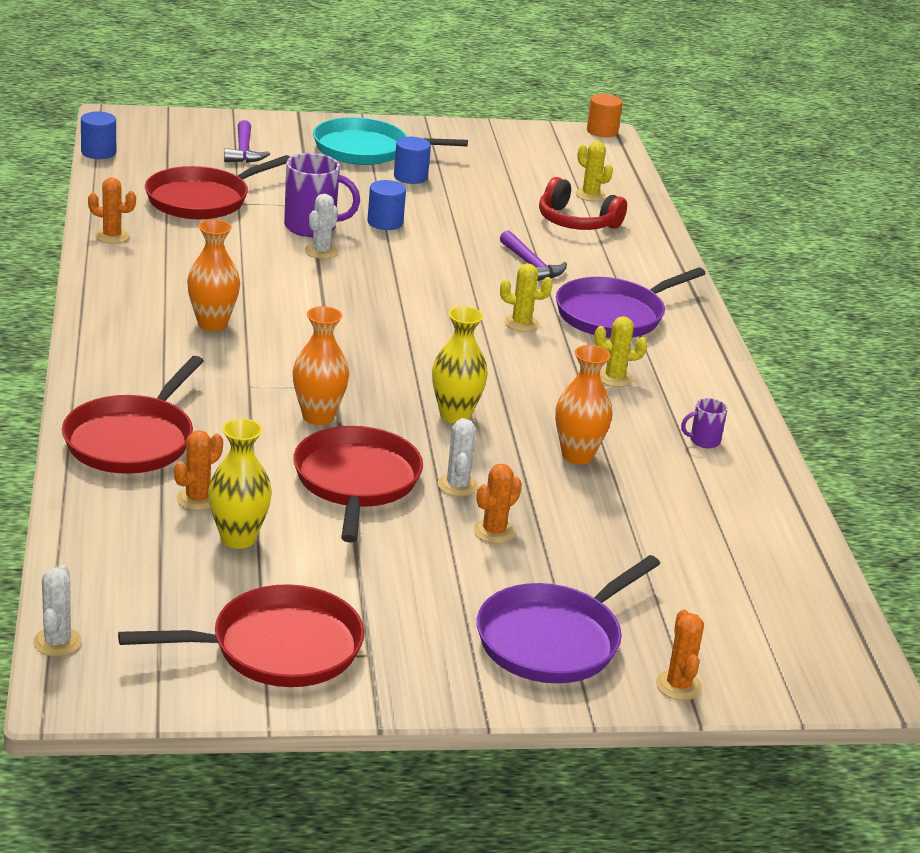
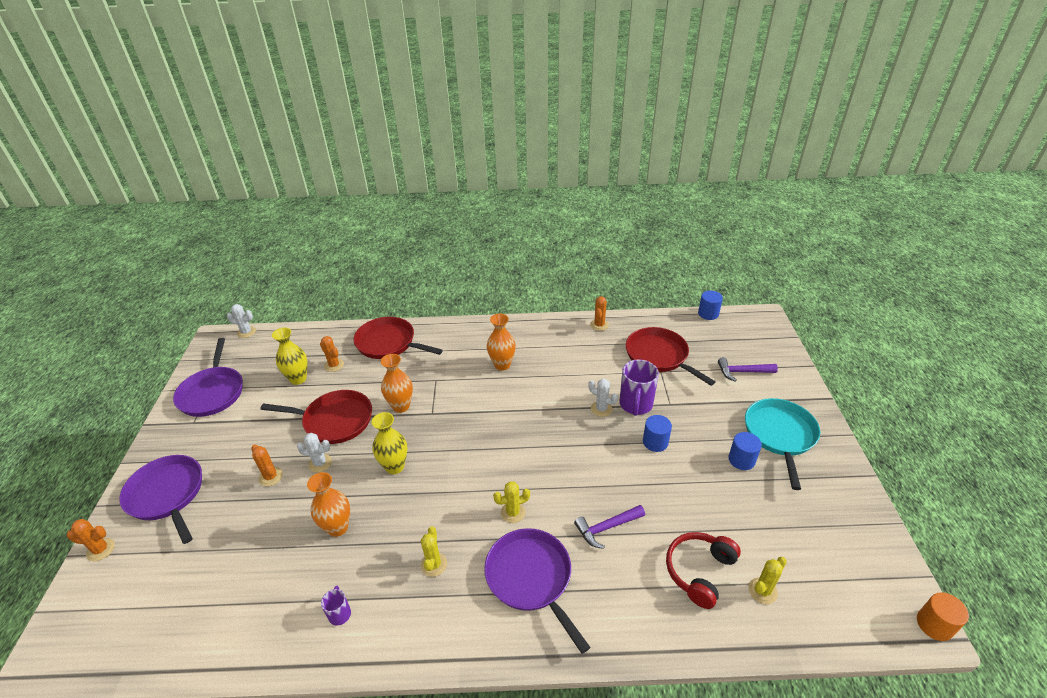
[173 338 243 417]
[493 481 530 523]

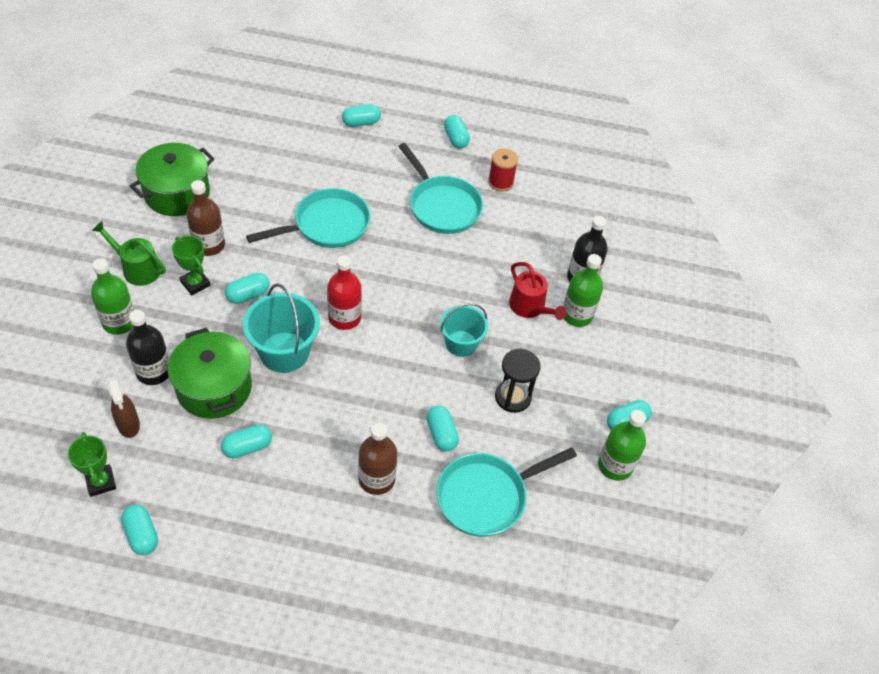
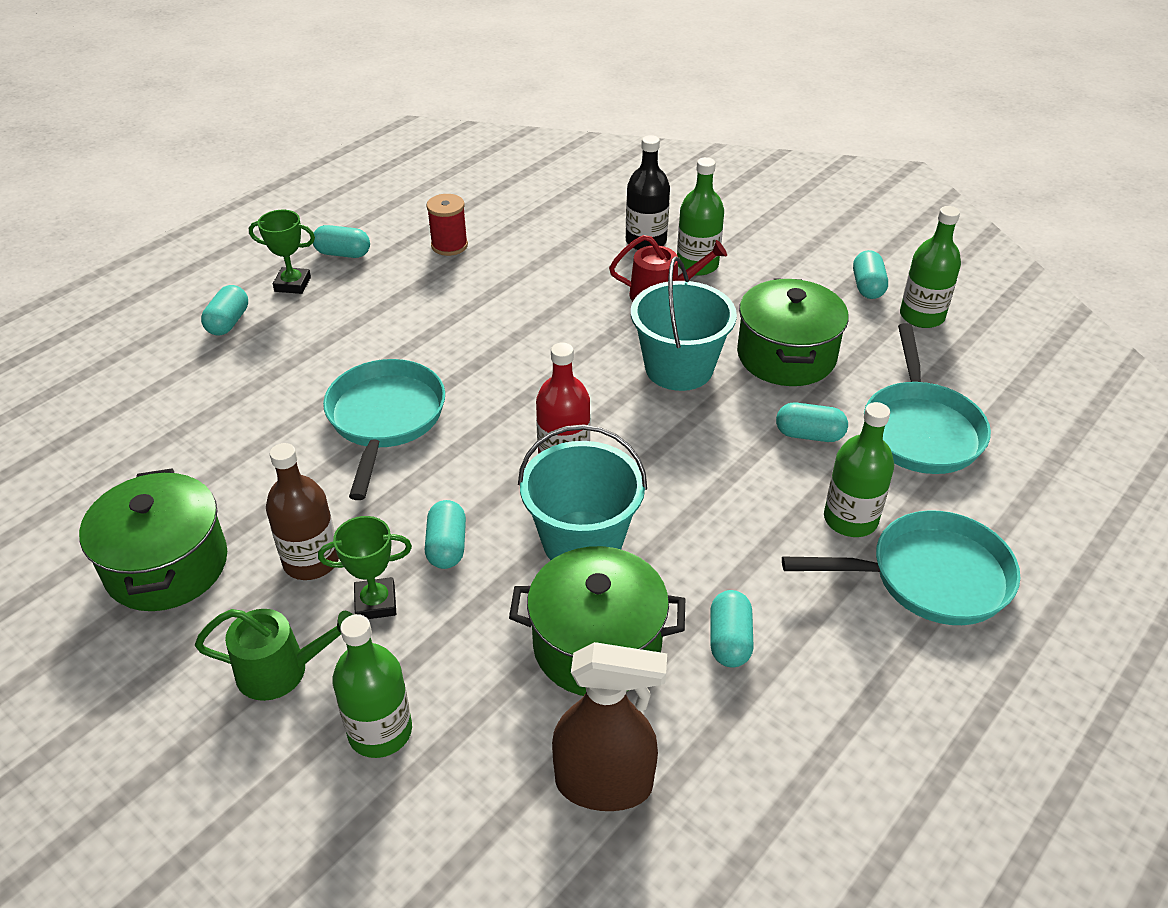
[195 609 353 701]
[249 210 315 294]
[552 642 667 811]
[631 256 737 391]
[737 278 849 386]
[782 510 1020 625]
[824 402 894 537]
[121 504 158 555] (first image)
[126 310 169 385] (first image)

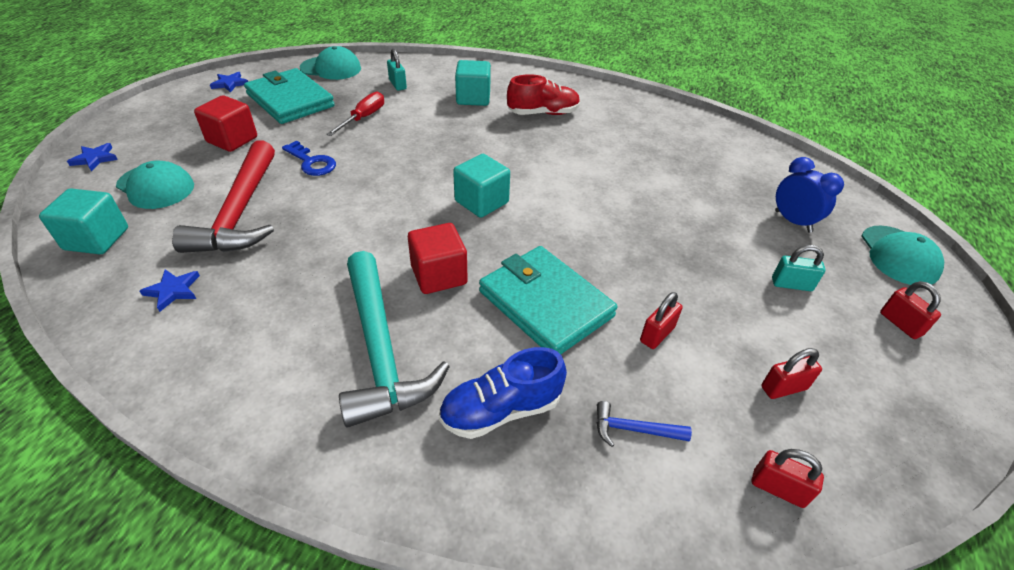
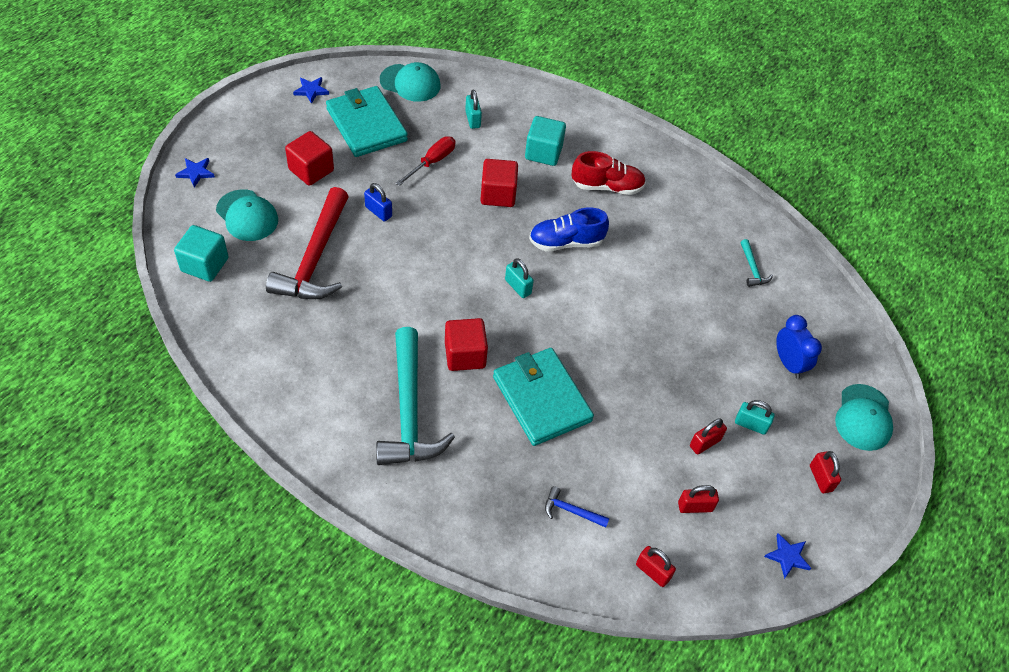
[364 183 392 222]
[480 159 518 207]
[505 258 534 298]
[529 207 609 251]
[690 418 727 455]
[741 239 773 287]
[764 533 811 579]

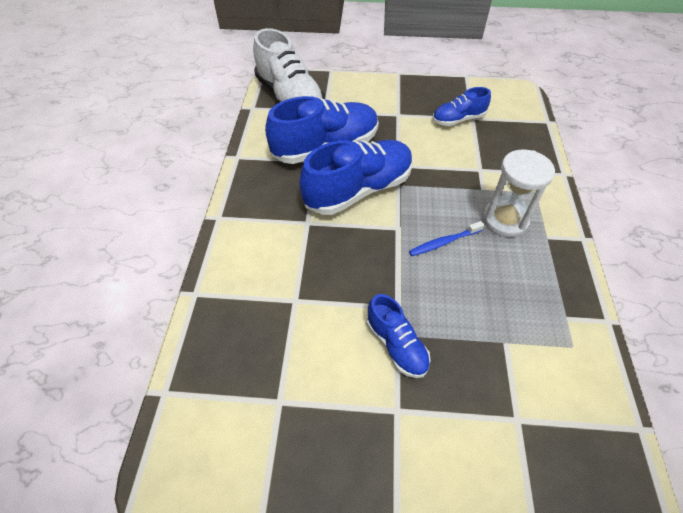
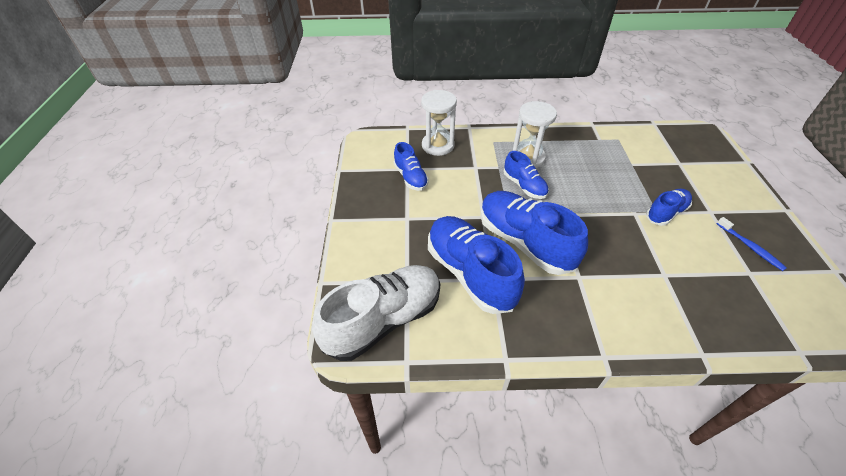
[421 90 457 156]
[503 151 549 199]
[717 217 787 271]

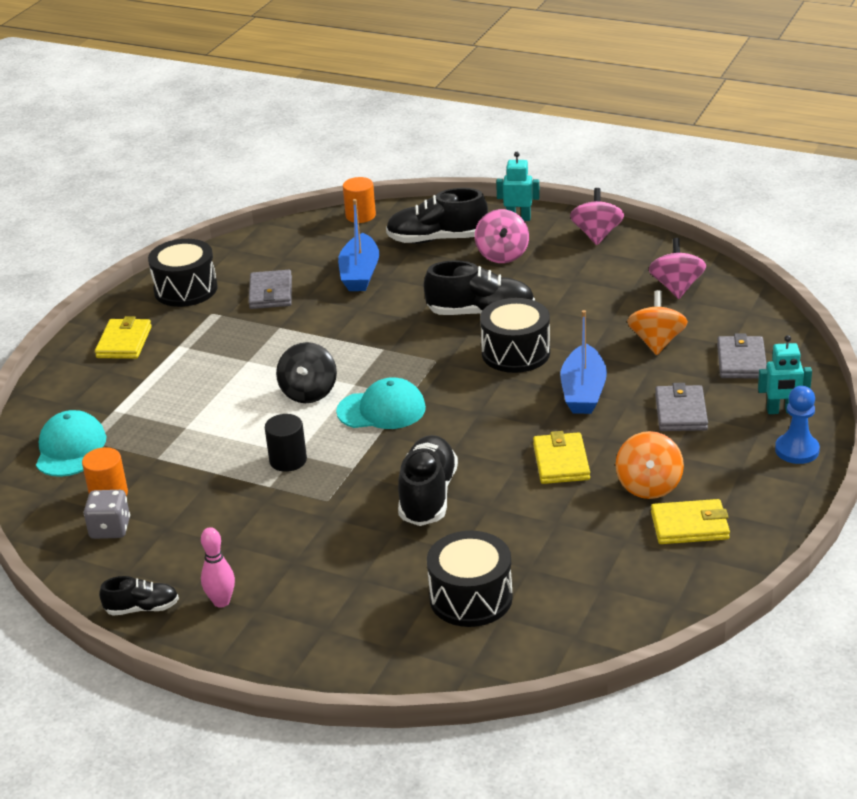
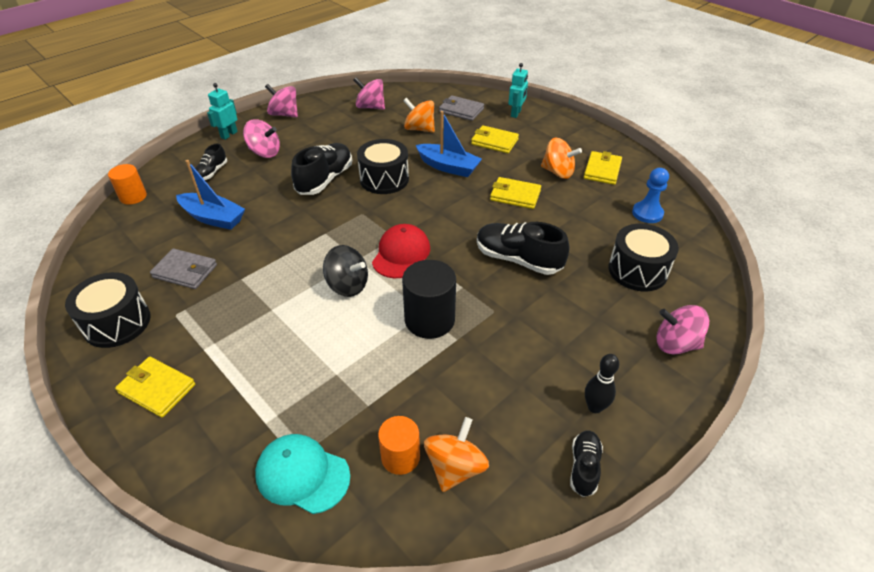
[195 144 227 180]
[372 224 430 278]
[402 260 456 339]
[424 417 489 492]
[471 125 519 153]
[585 354 619 413]
[632 168 669 223]
[656 305 709 355]

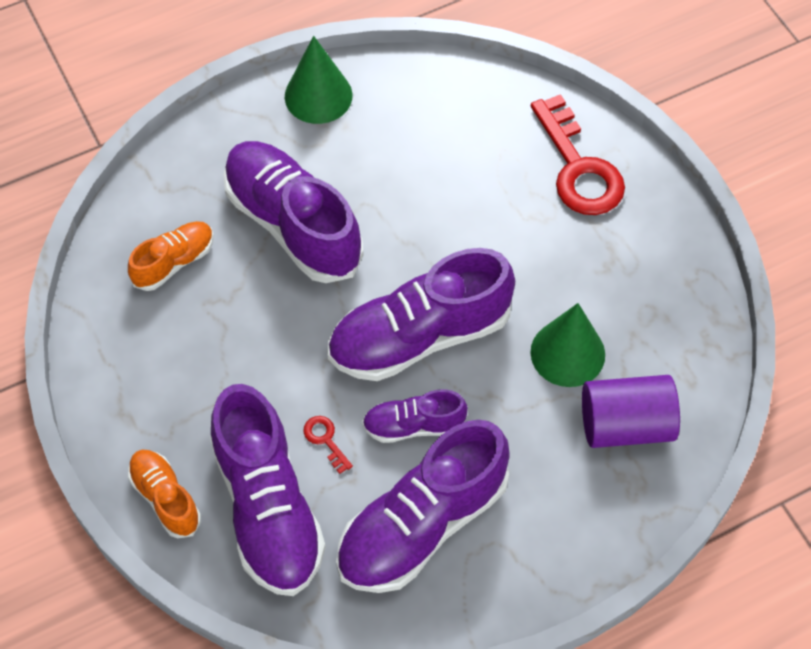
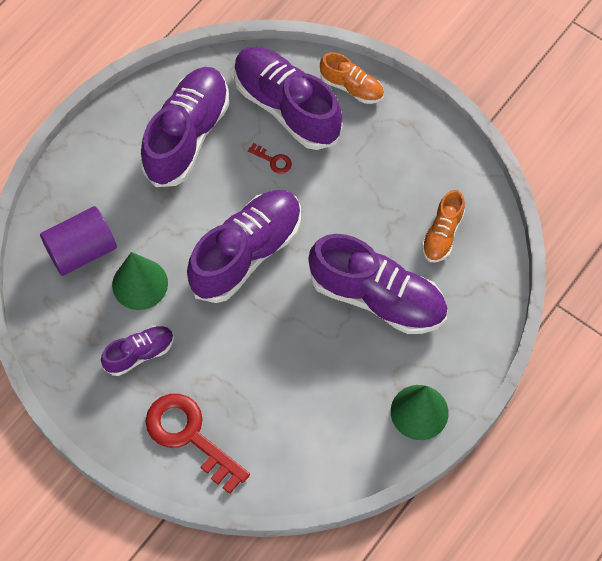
[101 326 174 376]

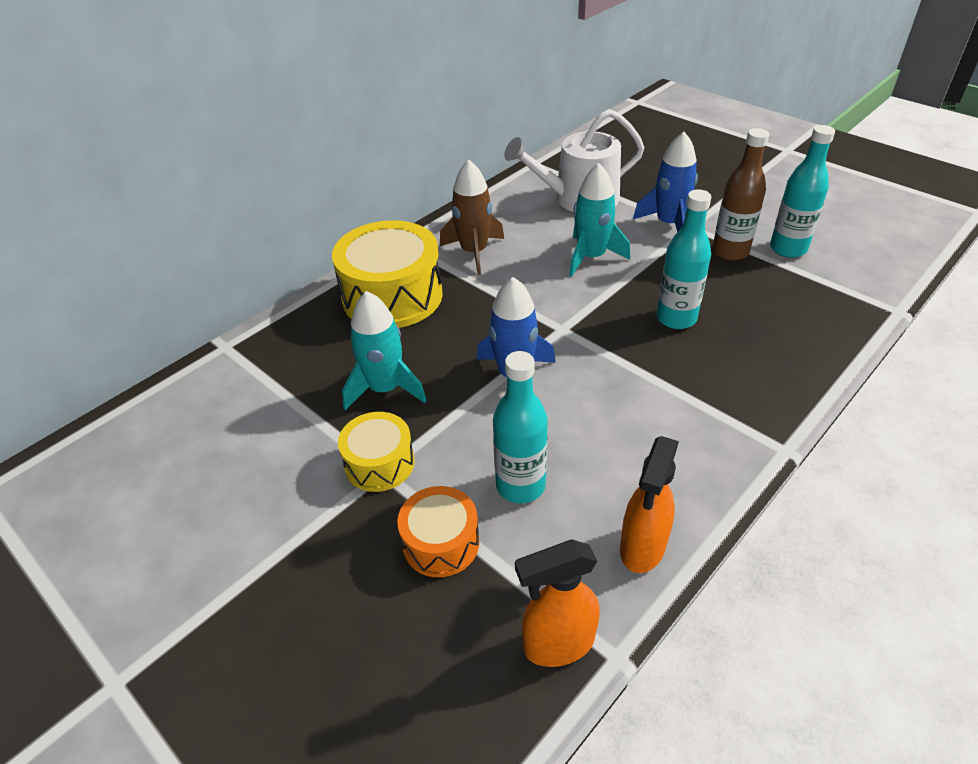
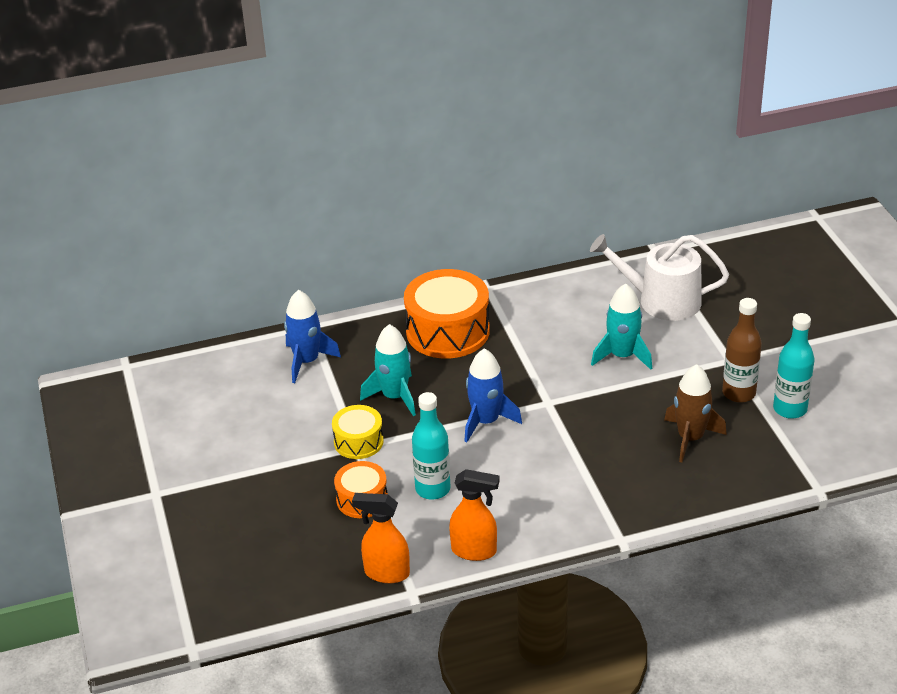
[284 290 341 383]
[404 269 490 358]
[449 469 500 561]
[664 364 727 463]
[656 190 711 329] (first image)

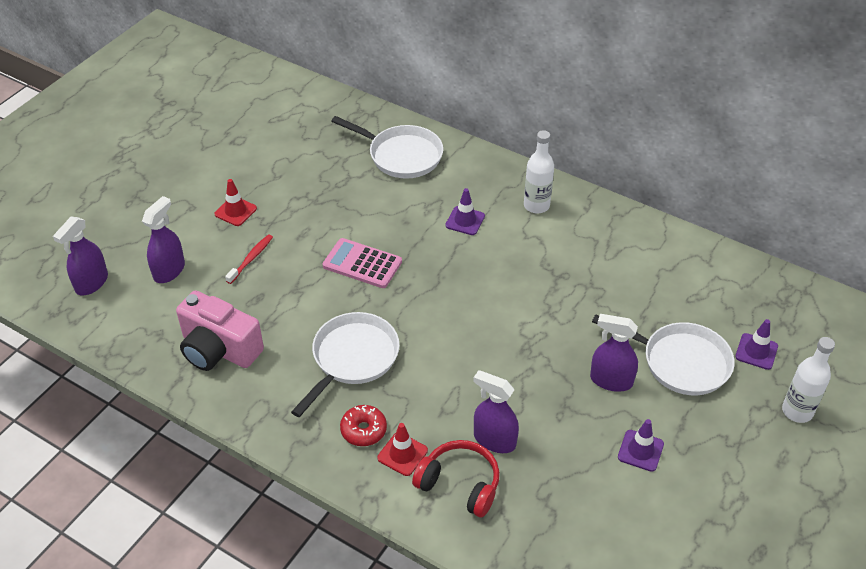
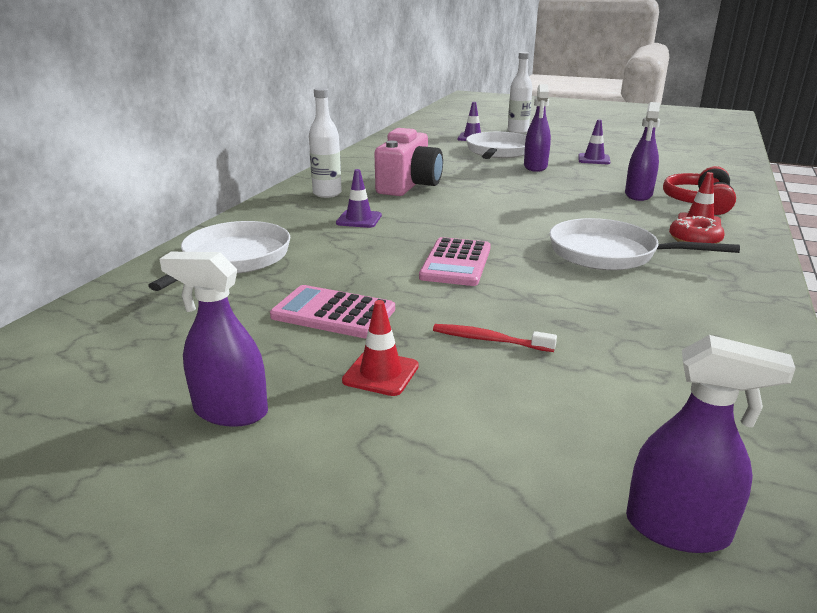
[159 252 268 427]
[270 285 395 339]
[375 128 443 196]

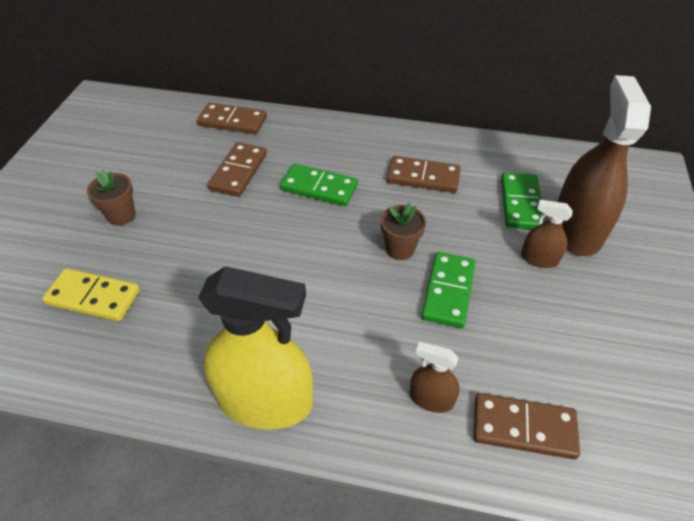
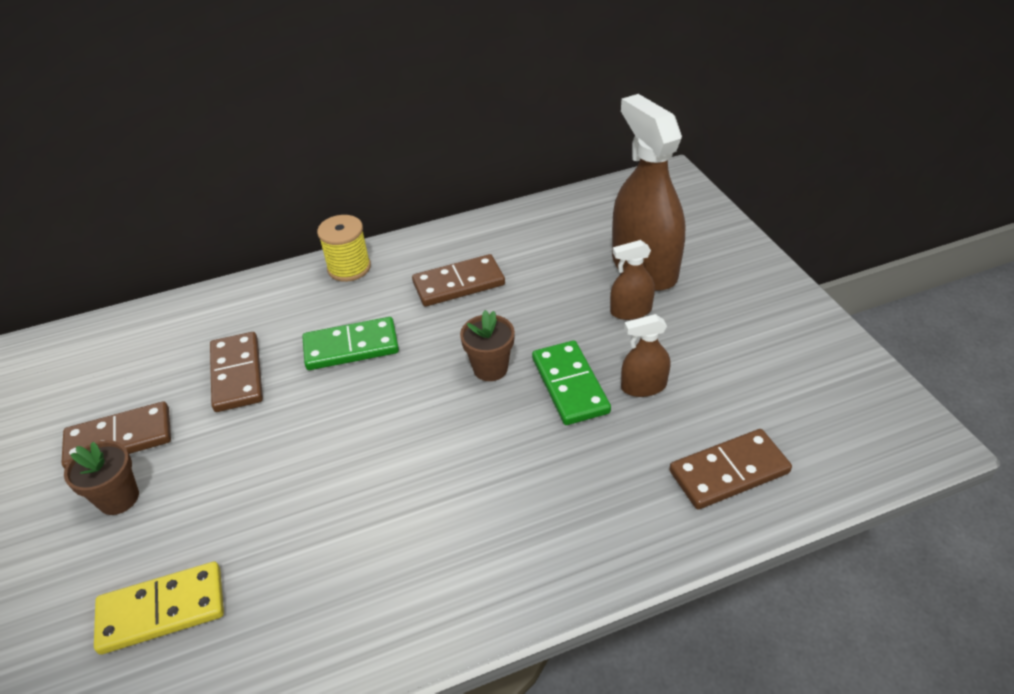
[61 401 171 469]
[317 215 371 282]
[621 314 670 397]
[198 266 313 430] (first image)
[501 172 545 229] (first image)

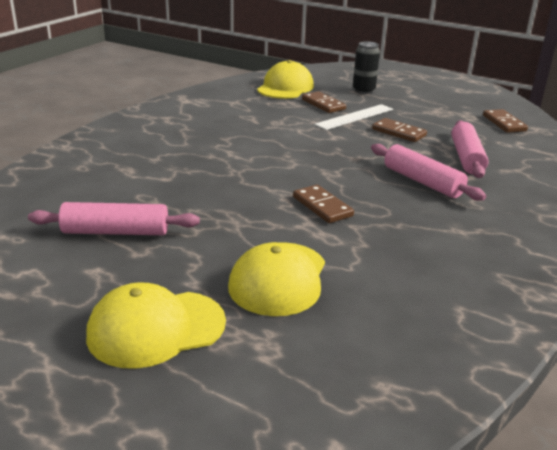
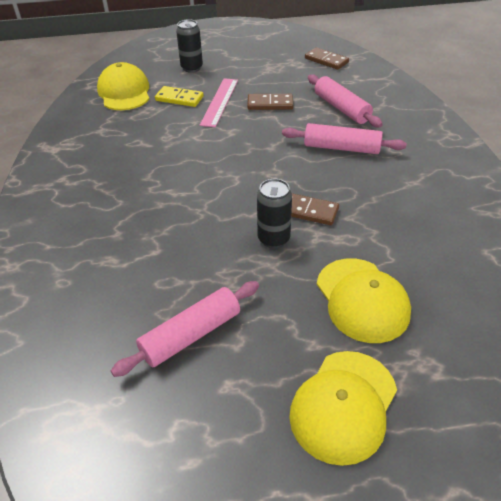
[155 86 204 107]
[200 78 238 127]
[257 179 292 248]

